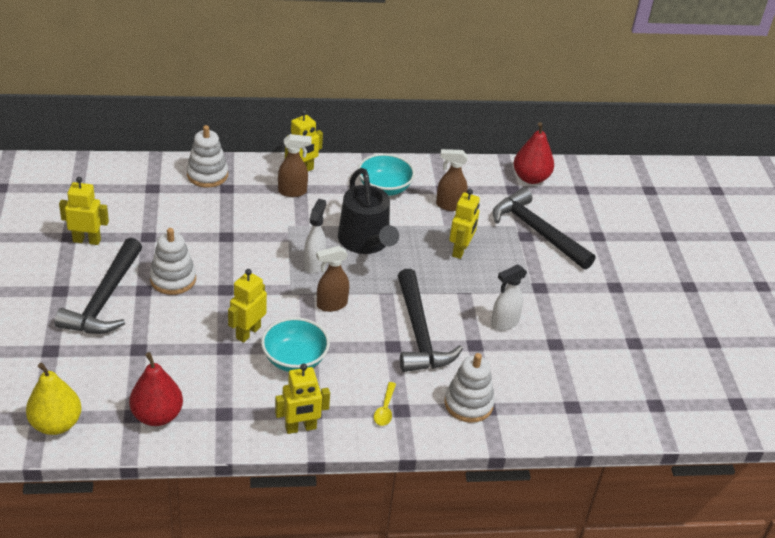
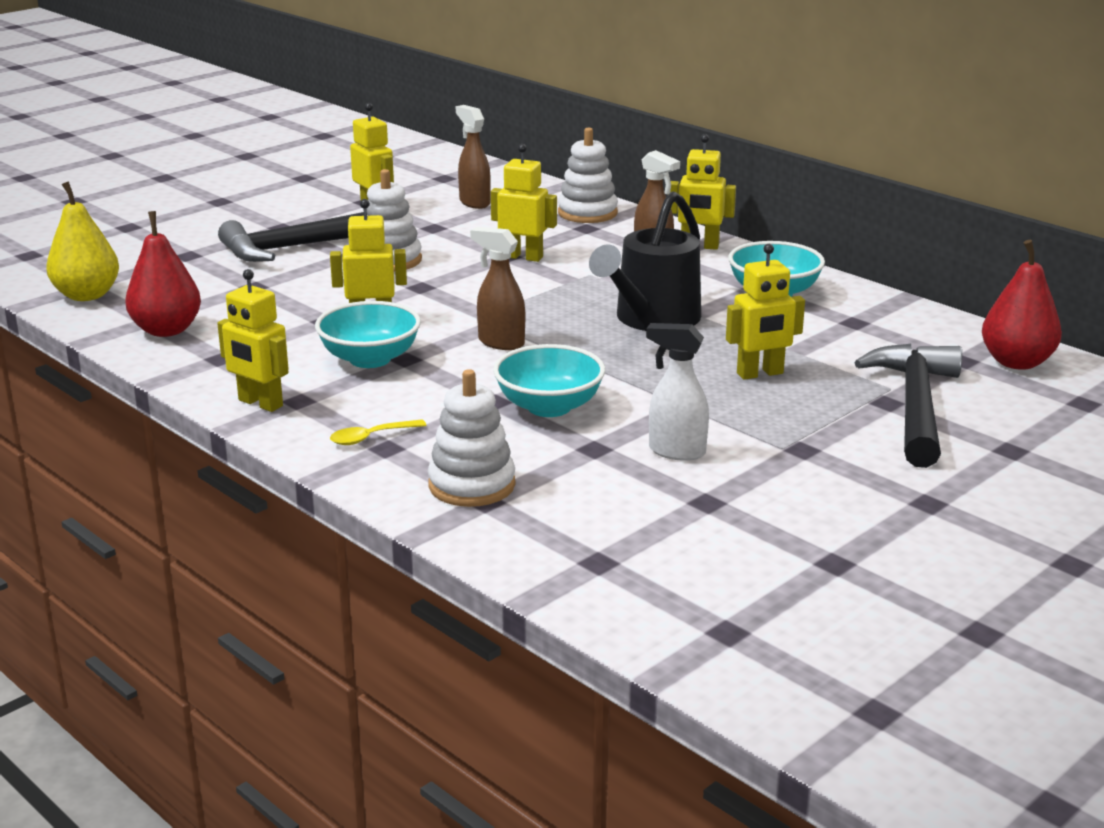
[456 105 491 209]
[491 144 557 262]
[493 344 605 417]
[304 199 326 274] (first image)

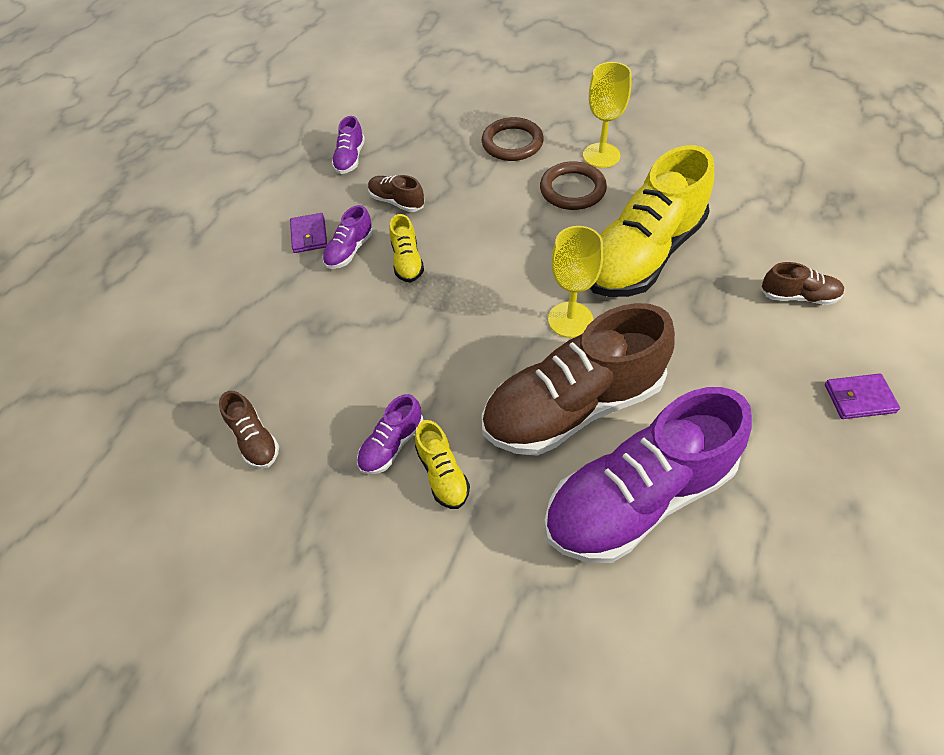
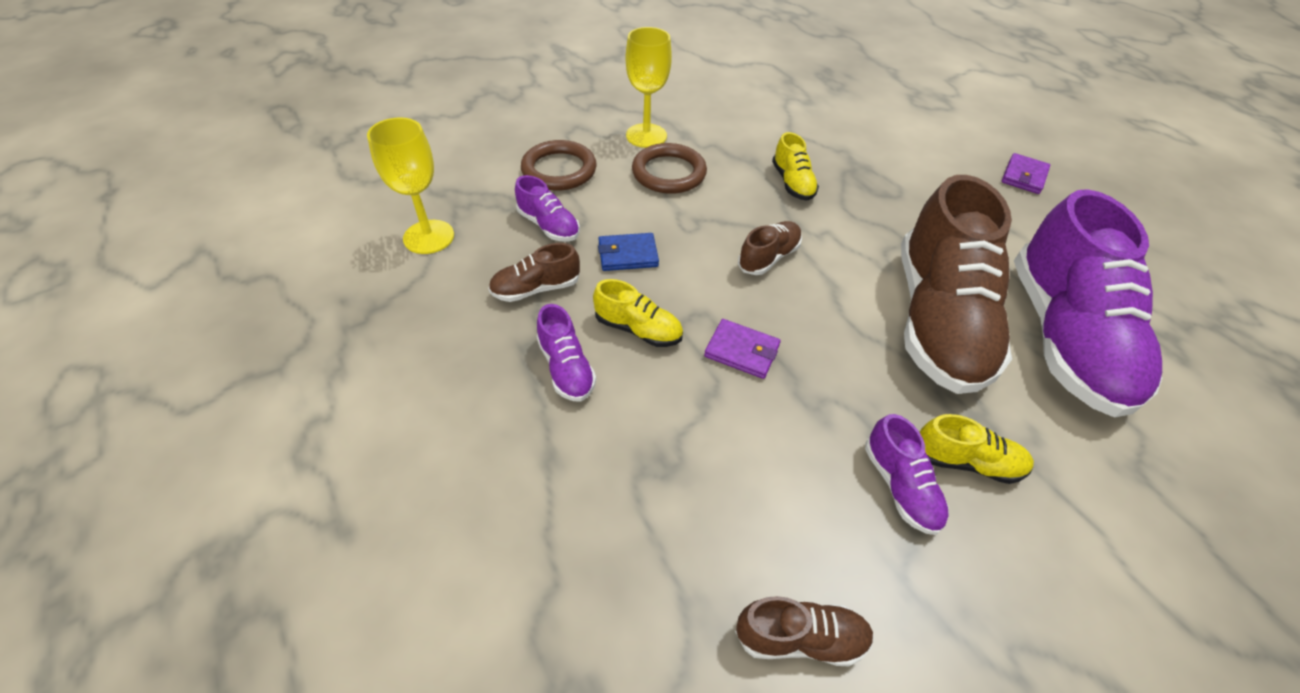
[367 117 454 254]
[515 175 580 242]
[598 233 659 271]
[704 319 781 379]
[738 221 802 275]
[772 132 819 200]

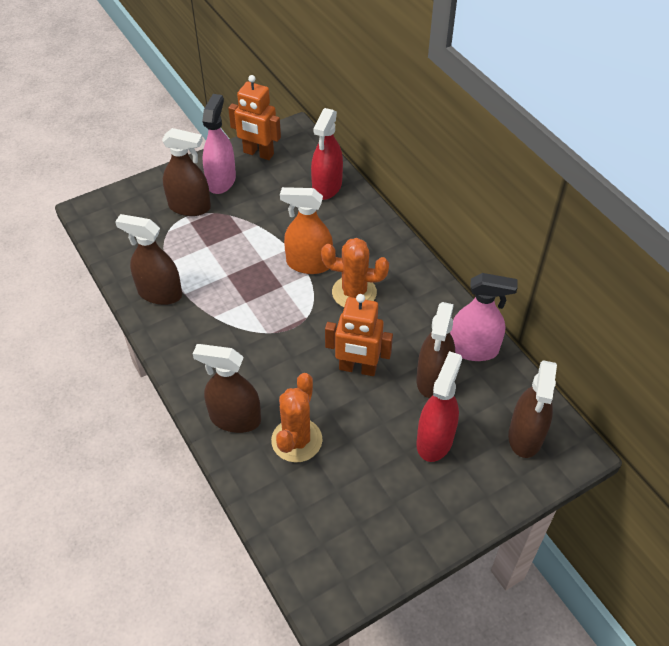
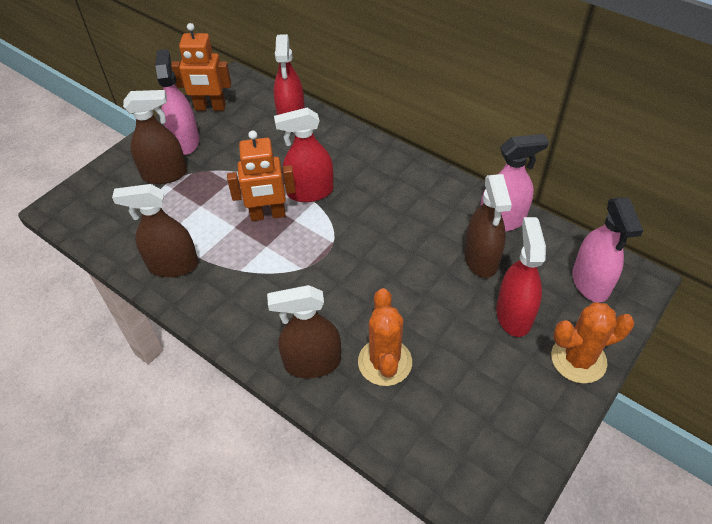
[227 130 296 221]
[274 108 333 202]
[551 302 634 384]
[572 197 643 302]

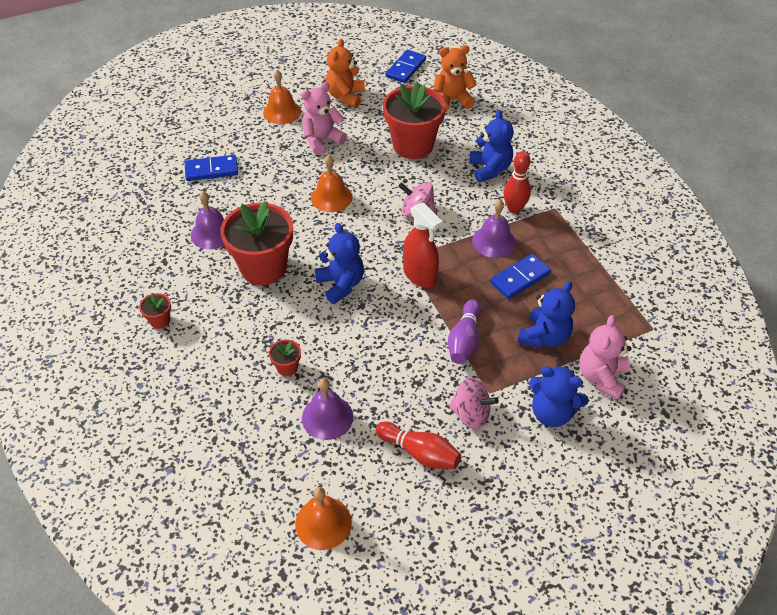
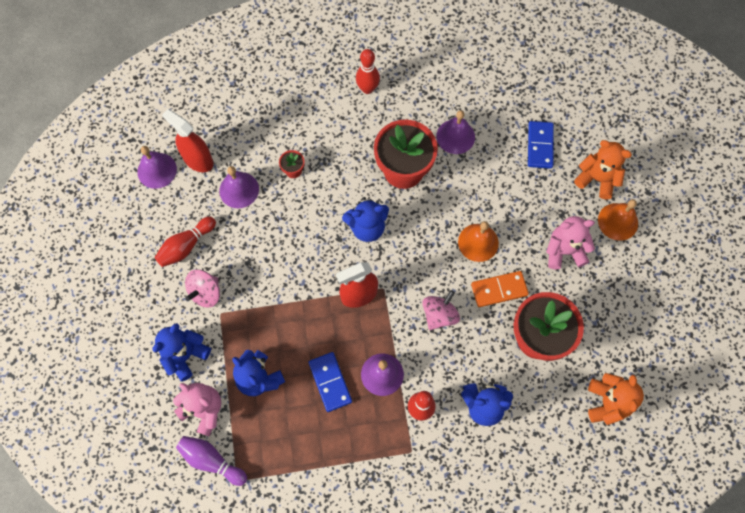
[137 146 177 189]
[162 109 214 172]
[176 436 247 486]
[356 49 380 94]
[471 271 529 307]
[546 216 595 269]
[574 140 632 199]
[386 50 426 83] (first image)

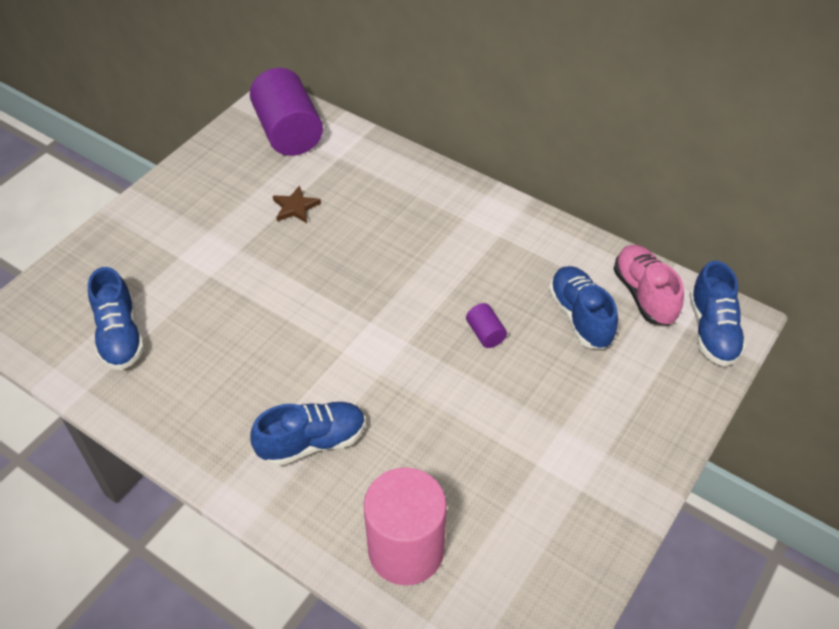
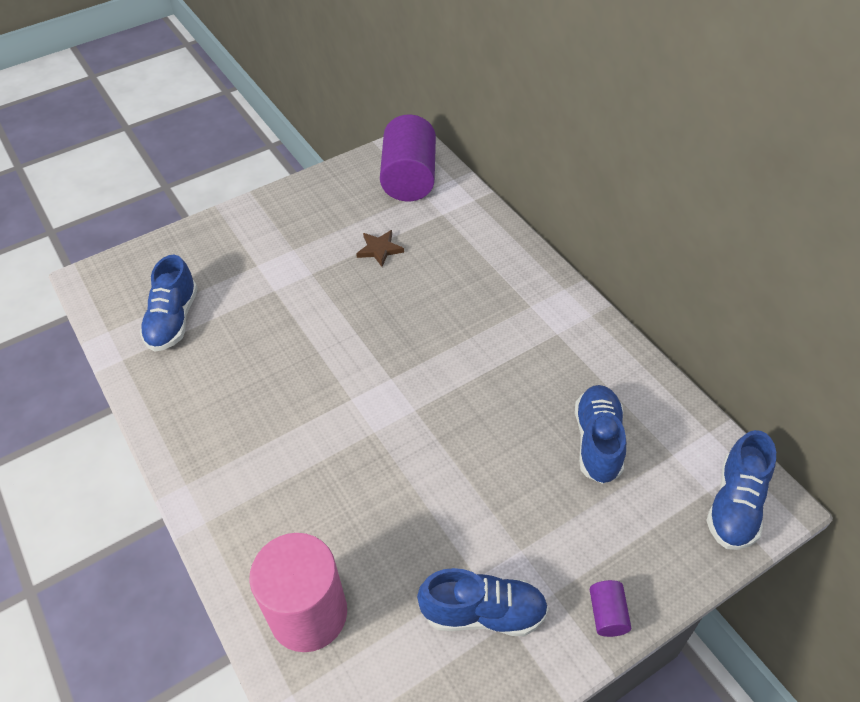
[417 568 548 636]
[590 580 631 637]
[613 245 684 326] (first image)

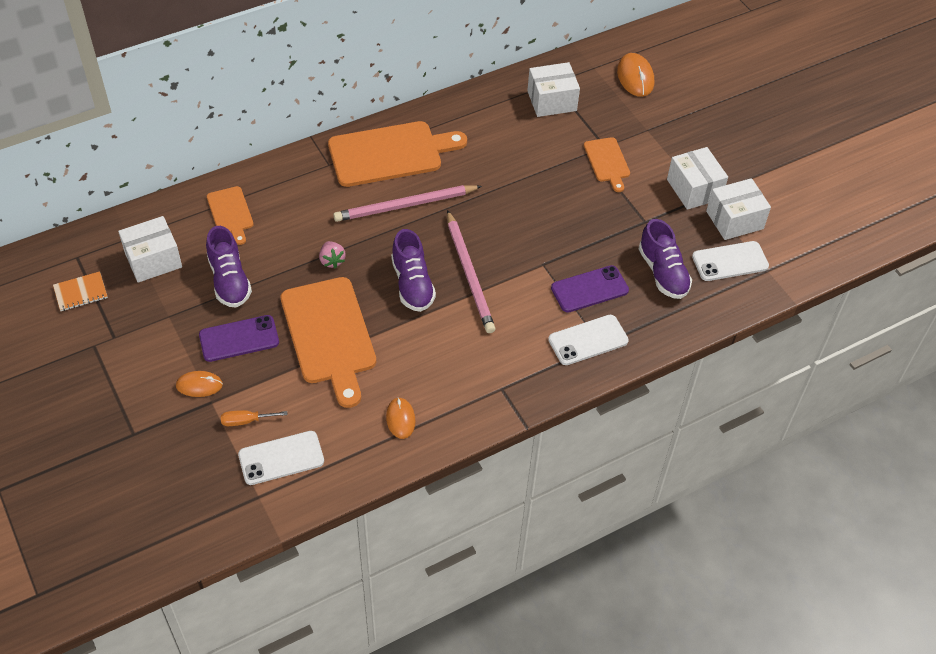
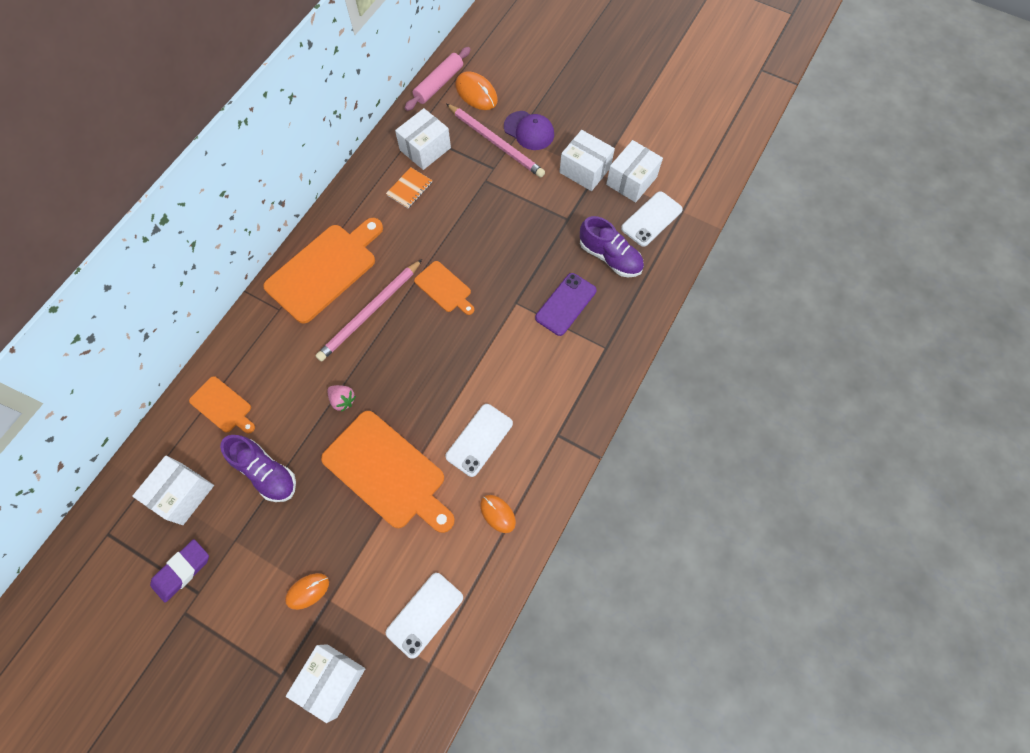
[150 539 209 603]
[286 644 365 723]
[386 167 432 208]
[405 47 471 111]
[414 261 474 315]
[446 104 545 178]
[446 404 513 477]
[504 111 554 150]
[199 315 279 362] (first image)
[221 410 287 426] (first image)
[391 229 436 312] (first image)

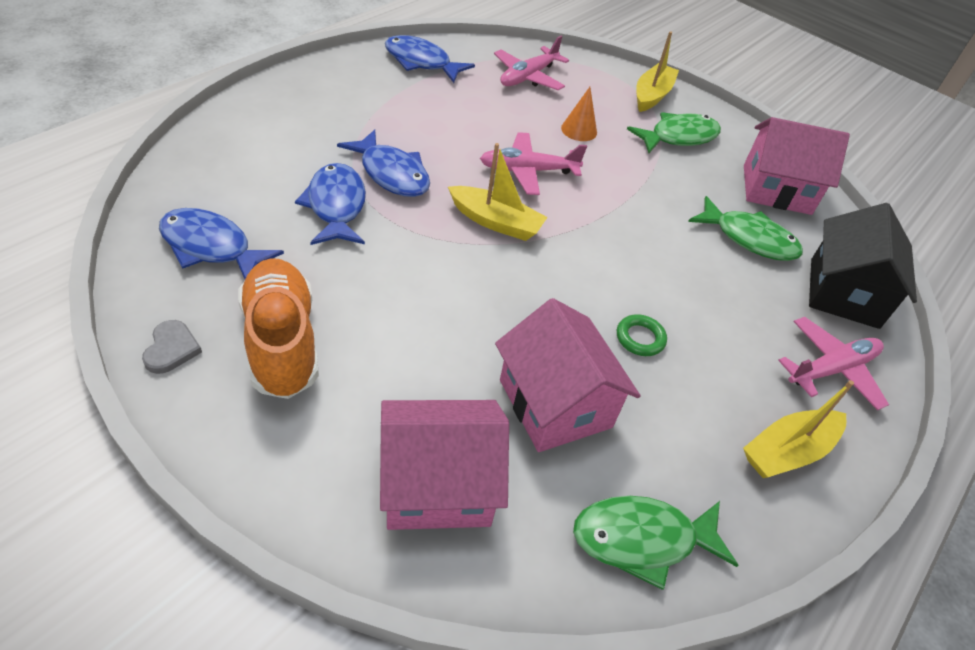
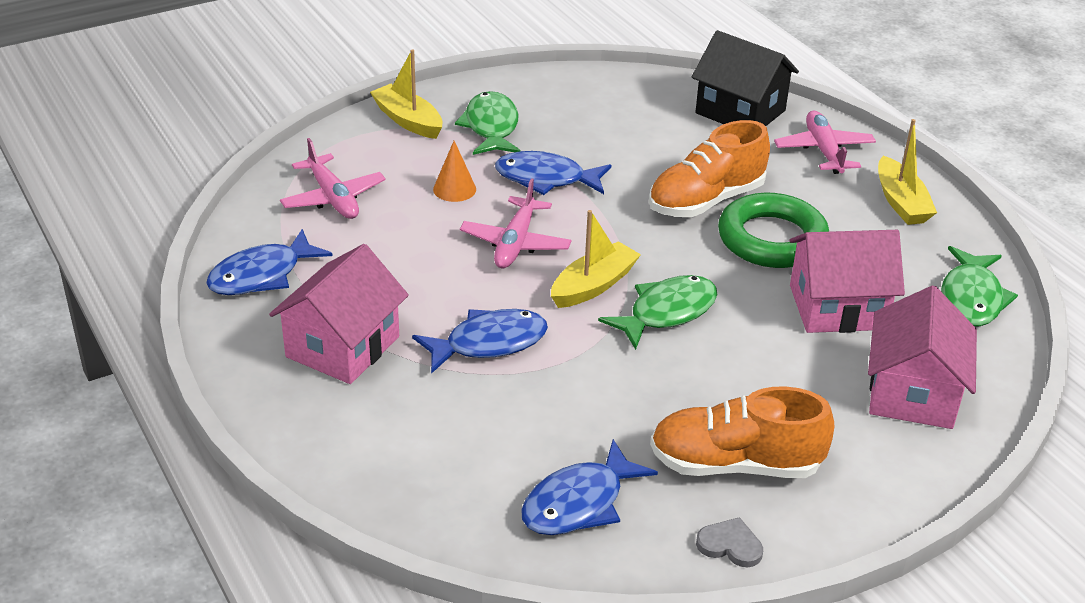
[269 244 409 384]
[495 151 611 195]
[598 275 718 350]
[649 120 770 217]
[718 193 829 268]

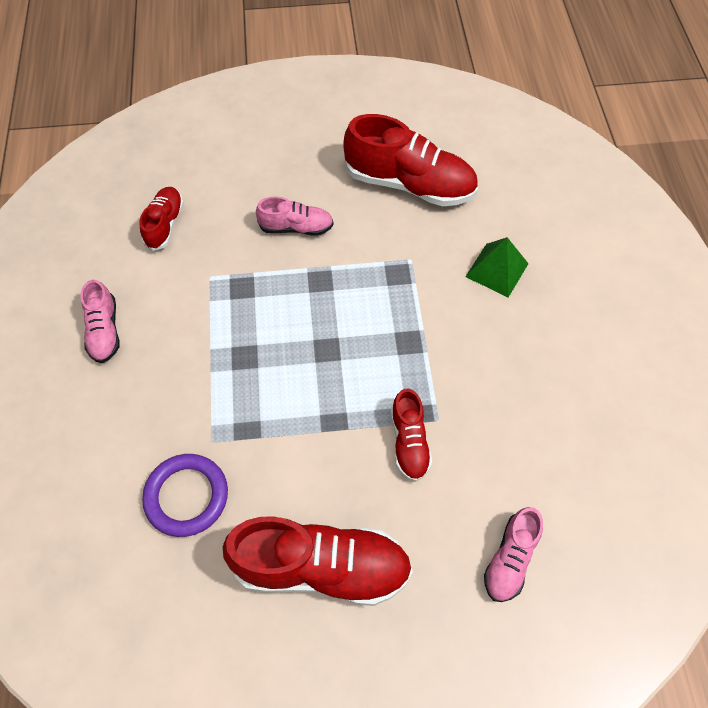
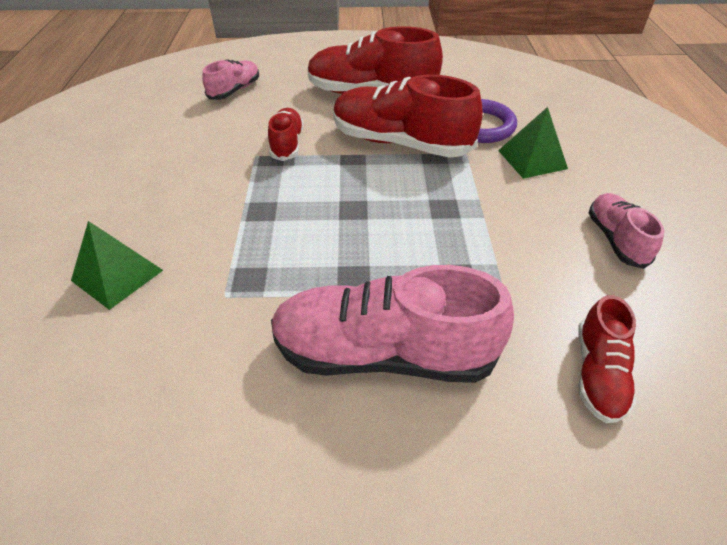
[271 265 514 383]
[333 74 482 158]
[498 107 568 179]

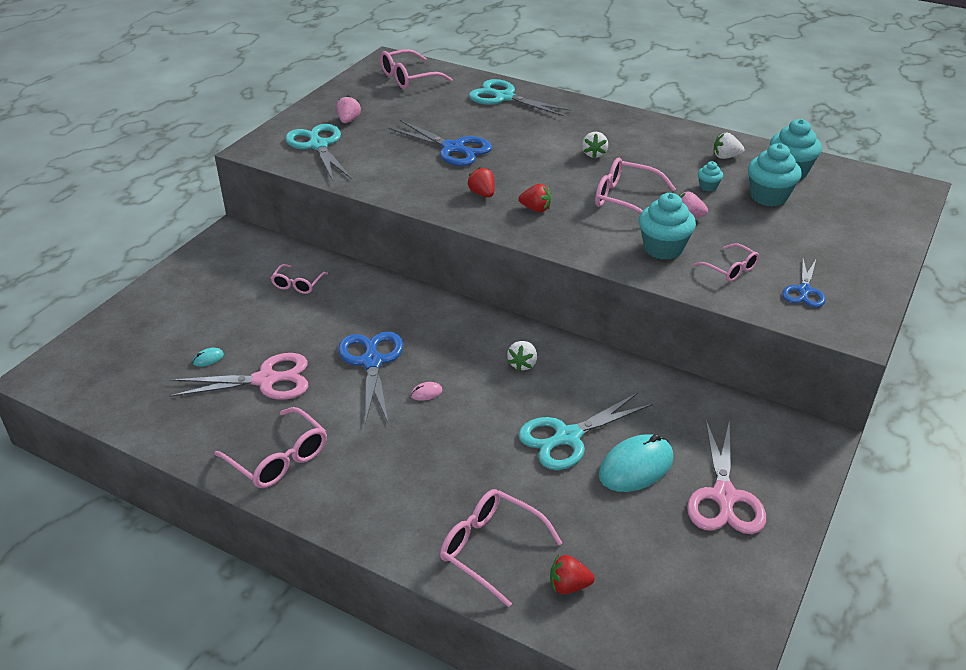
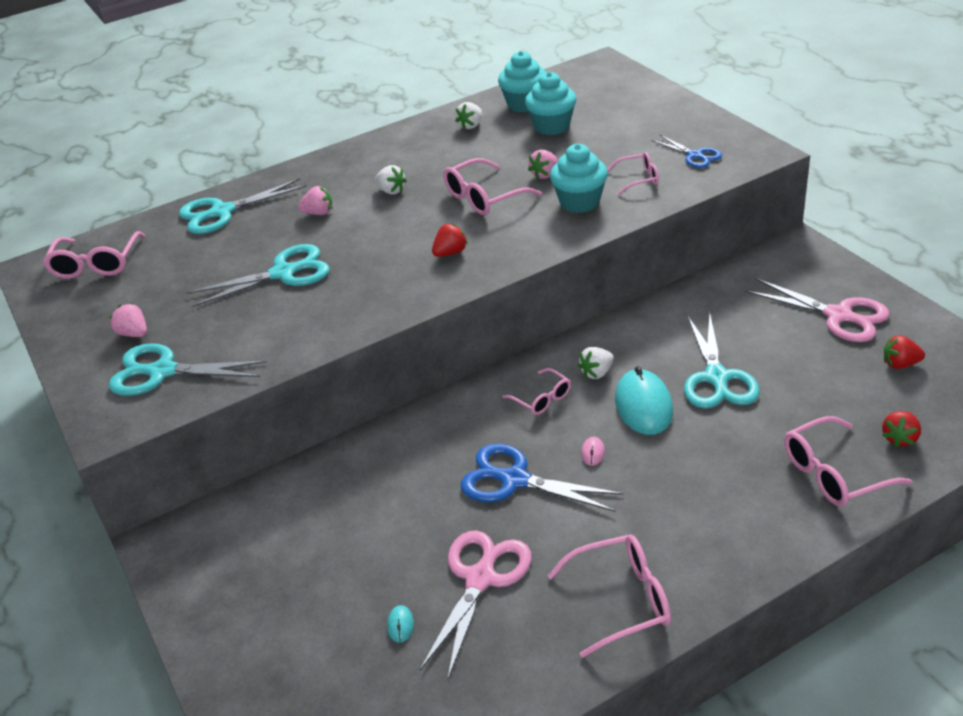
[186 244 330 308]
[298 186 333 215]
[502 368 571 415]
[578 347 614 379]
[615 366 673 435]
[884 335 925 369]
[698 161 723 191] (first image)

